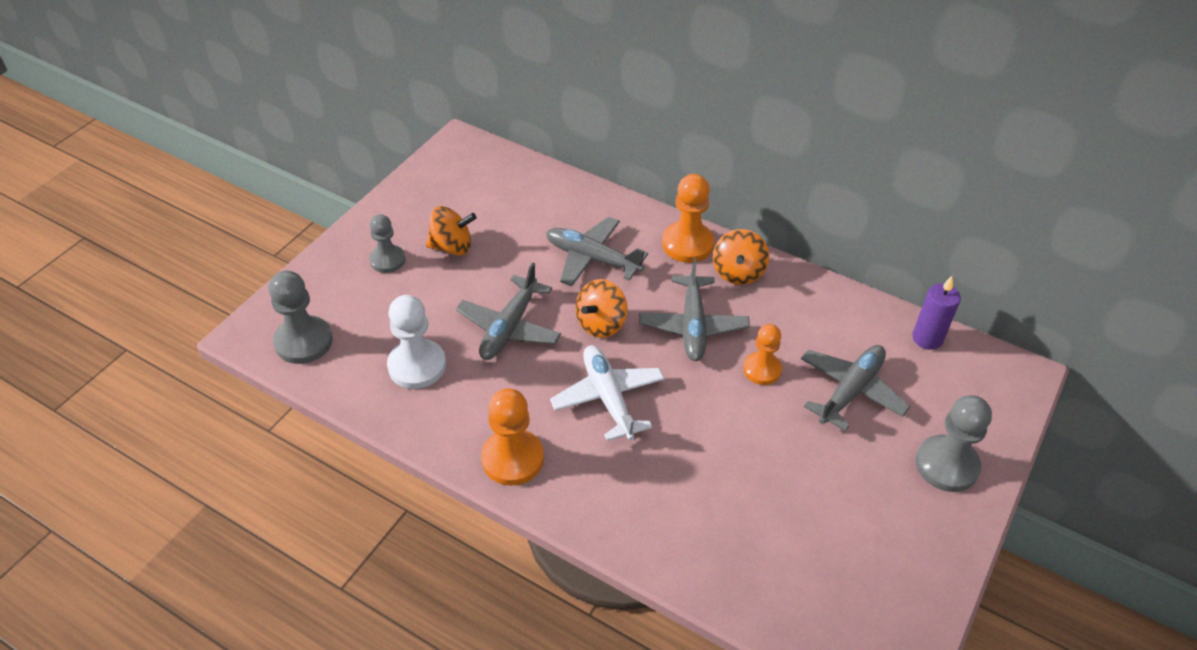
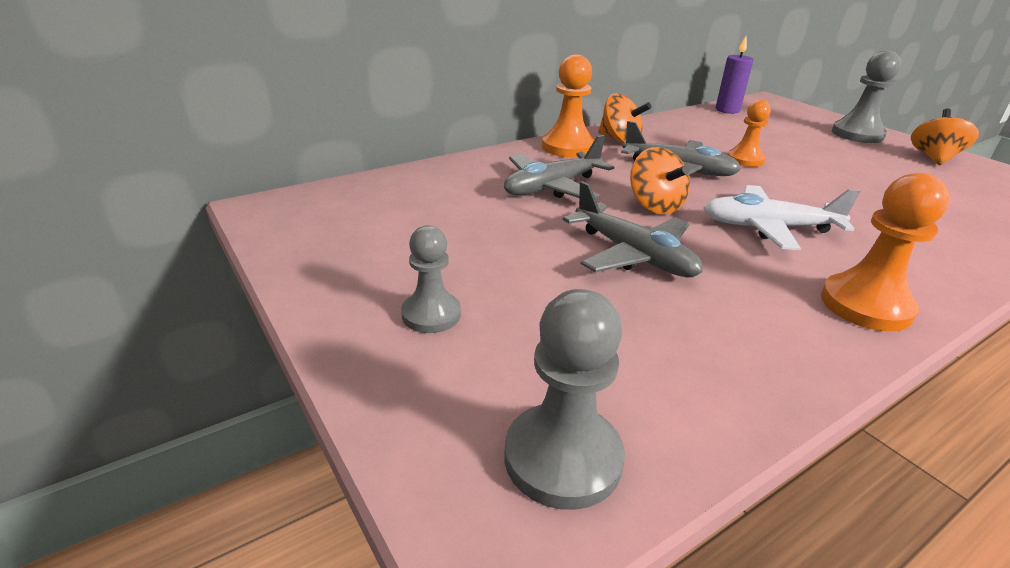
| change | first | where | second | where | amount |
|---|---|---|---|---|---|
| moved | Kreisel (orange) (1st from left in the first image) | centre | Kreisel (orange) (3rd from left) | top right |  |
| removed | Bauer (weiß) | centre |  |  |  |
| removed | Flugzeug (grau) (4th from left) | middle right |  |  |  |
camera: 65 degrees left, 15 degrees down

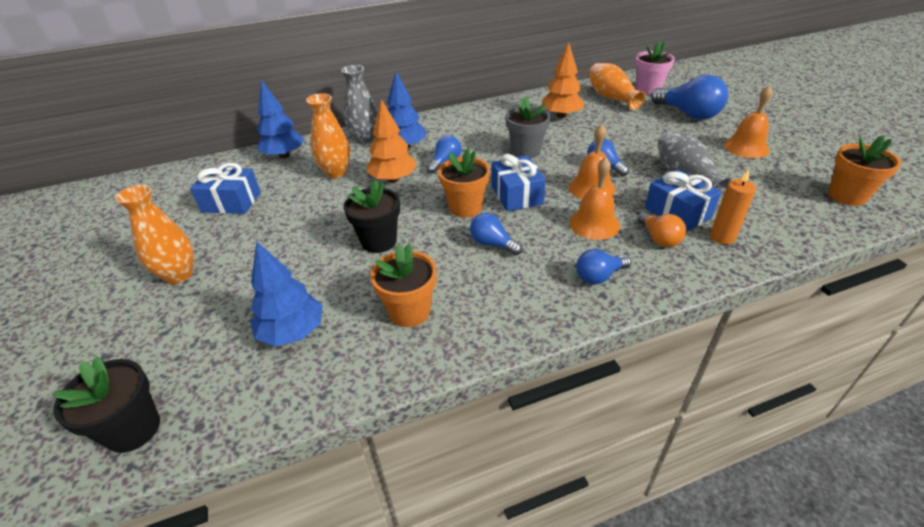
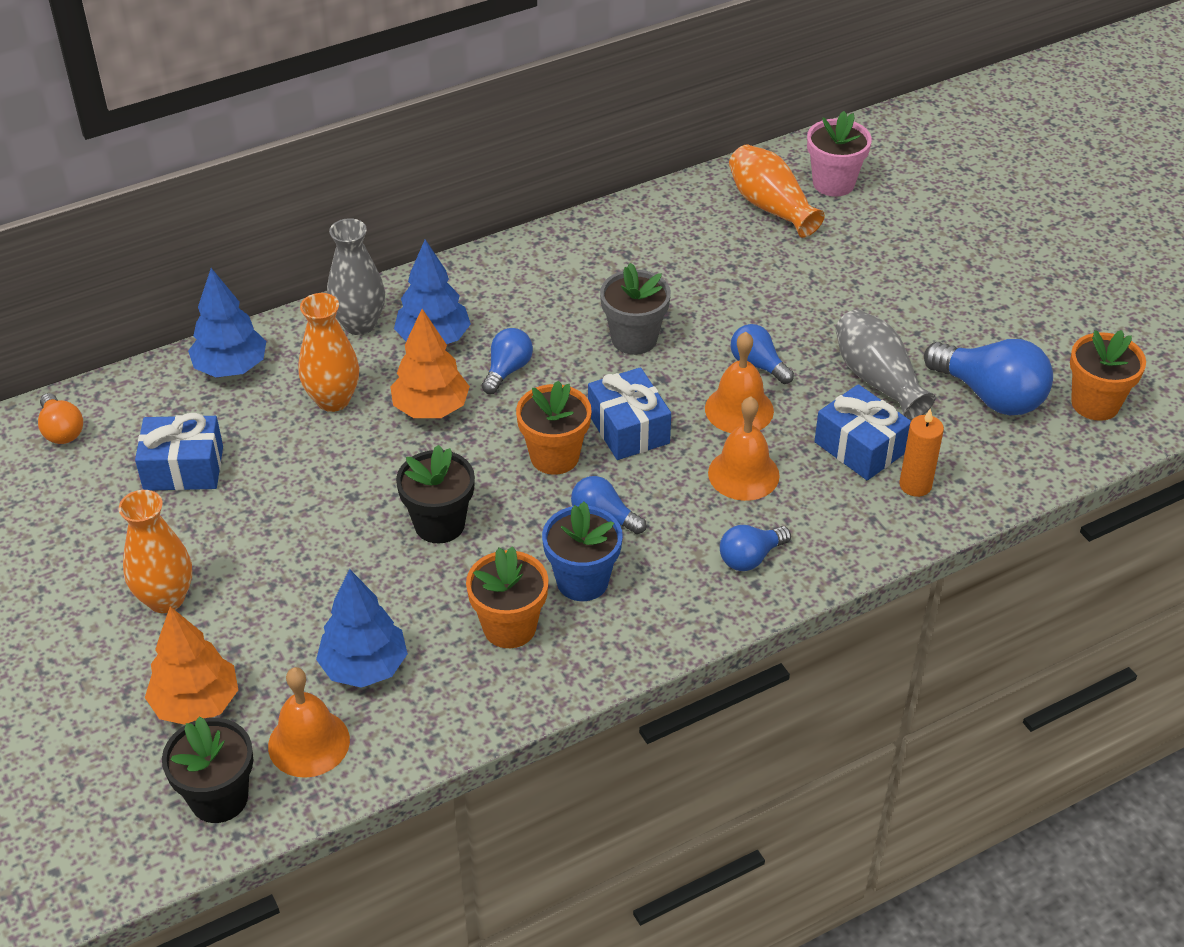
| change | first | where | second | where | amount |
|---|---|---|---|---|---|
| moved | Glühbirne (orange) | middle right |  | middle left |  |
| moved | Baum (orange) (2nd from left in the first image) | top centre | Baum (orange) (1st from left) | bottom left |  |
| moved | Glocke (orange) (3rd from left in the first image) | top right | Glocke (orange) (1st from left) | bottom left |  |
| added |  |  | Blumentopf (blau) | centre |  |
| moved | Glühbirne (blau) (5th from left) | top right |  | middle right |  |
camera: 10 degrees left, 5 degrees up

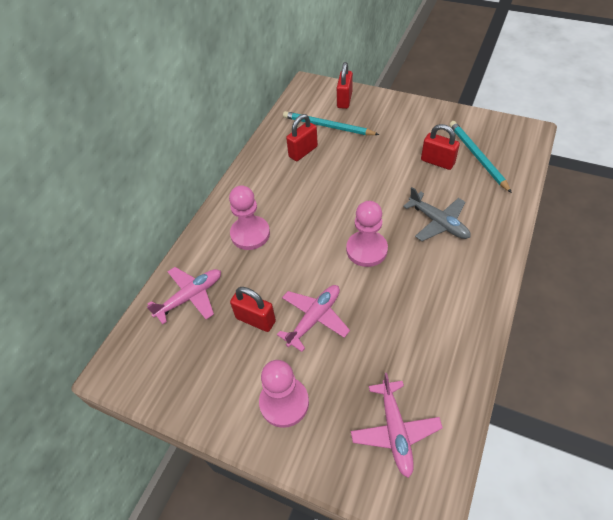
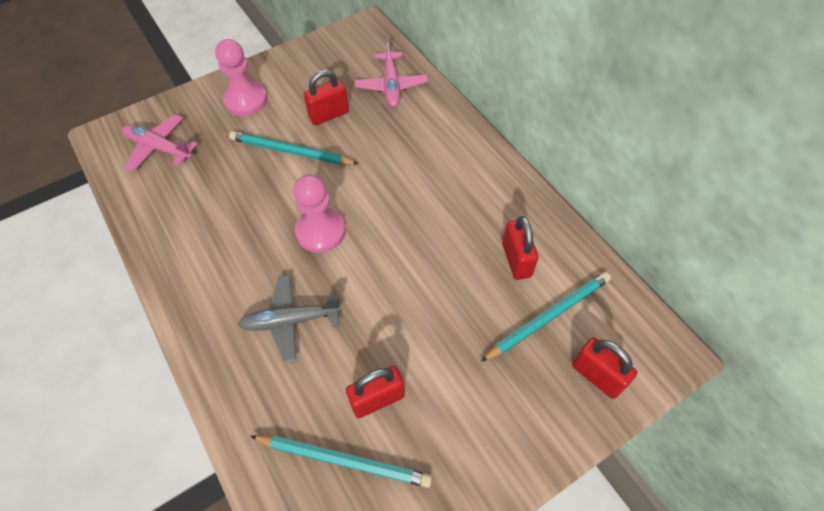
| change | first | where | second | where | amount |
|---|---|---|---|---|---|
| replaced | Flugzeug (rosa) (2nd from left) | centre | Bleistift (türkis) (1st from left) | top centre |  |
| removed | Bauer (rosa) (1st from left) | centre |  |  |  |
camera: 120 degrees right, 5 degrees up

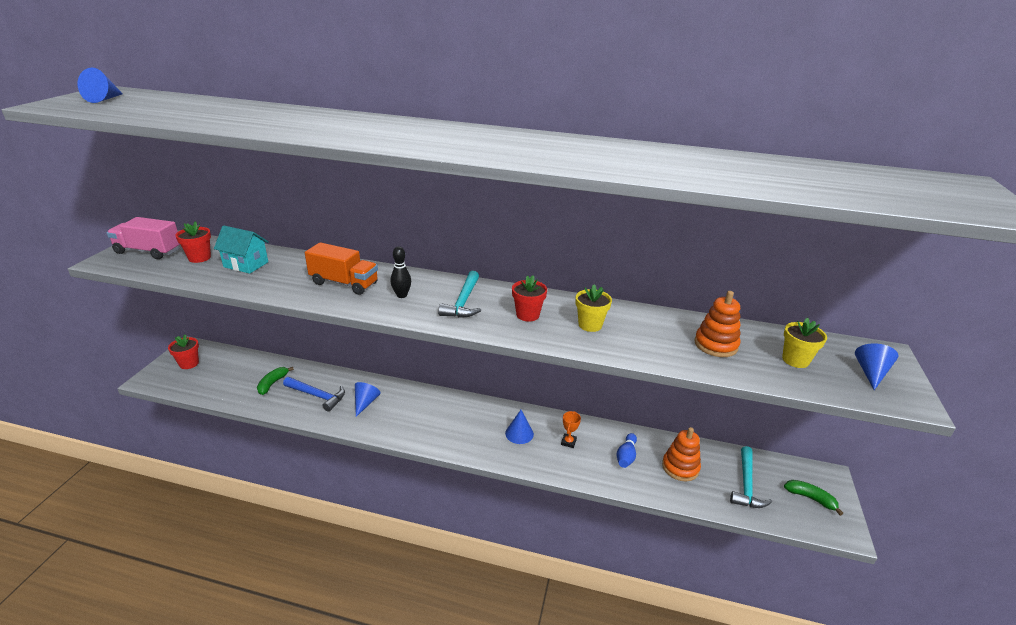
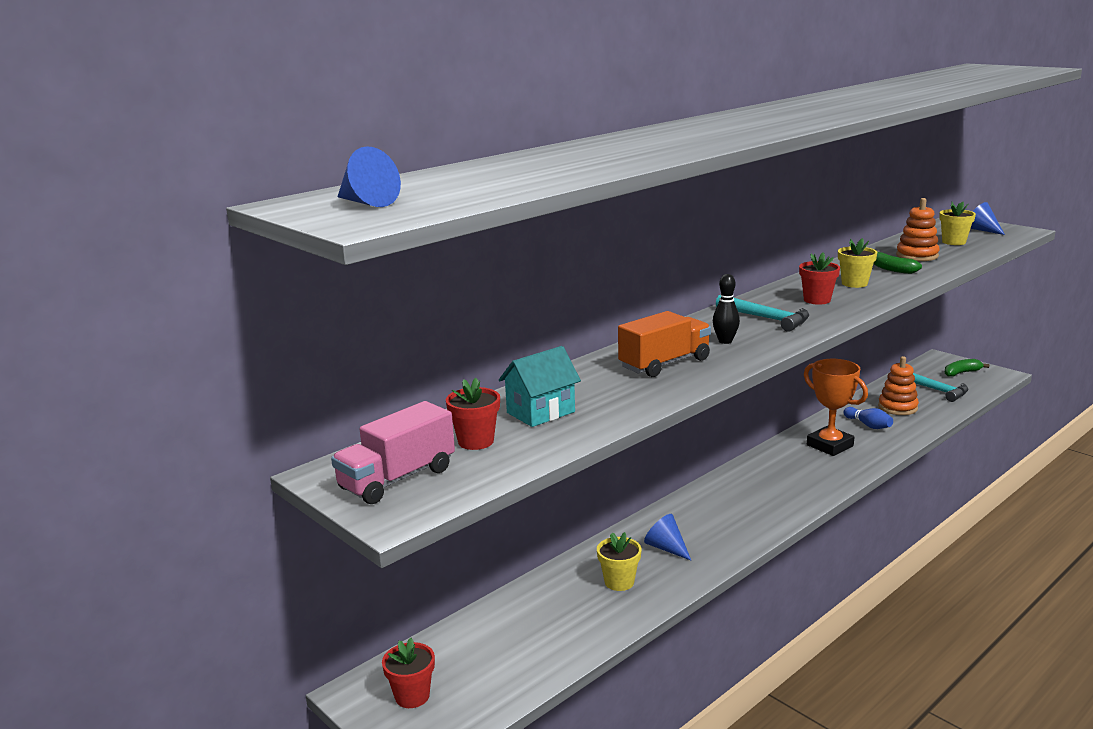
| change | first | where | second | where | amount |
|---|---|---|---|---|---|
| replaced | Hammer (blau) | middle left | Blumentopf (gelb) (1st from left) | bottom centre |  |
| resized | Pokal (orange) | bottom centre |  | middle right | x2.20 |
| moved | Banane (grün) (1st from left) | middle left |  | middle right |  |
| removed | Kegel (blau) (3rd from left) | bottom centre |  |  |  |
camera: 55 degrees left, 10 degrees down

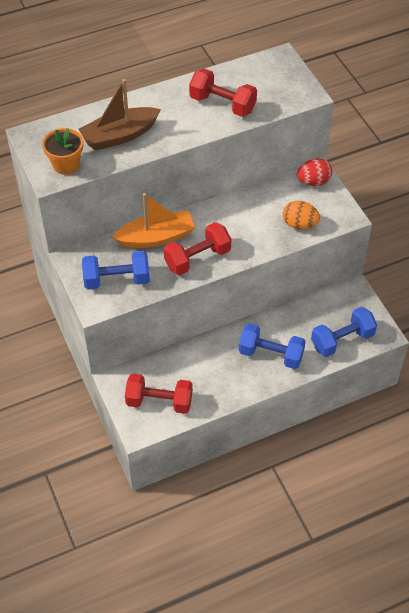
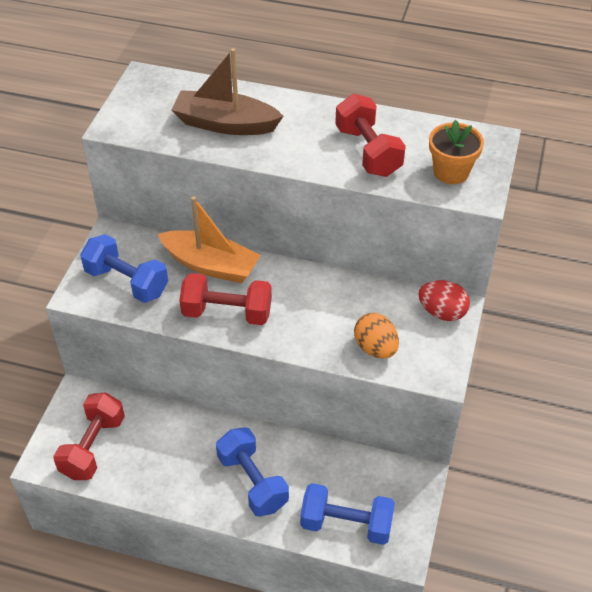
| change | first | where | second | where | amount |
|---|---|---|---|---|---|
| turned | Hantel (rot) (1st from left) | centre |  | bottom left | 60 degrees clockwise |
| moved | Blumentopf (orange) | top left |  | top right |  |
camera: 40 degrees right, 5 degrees down

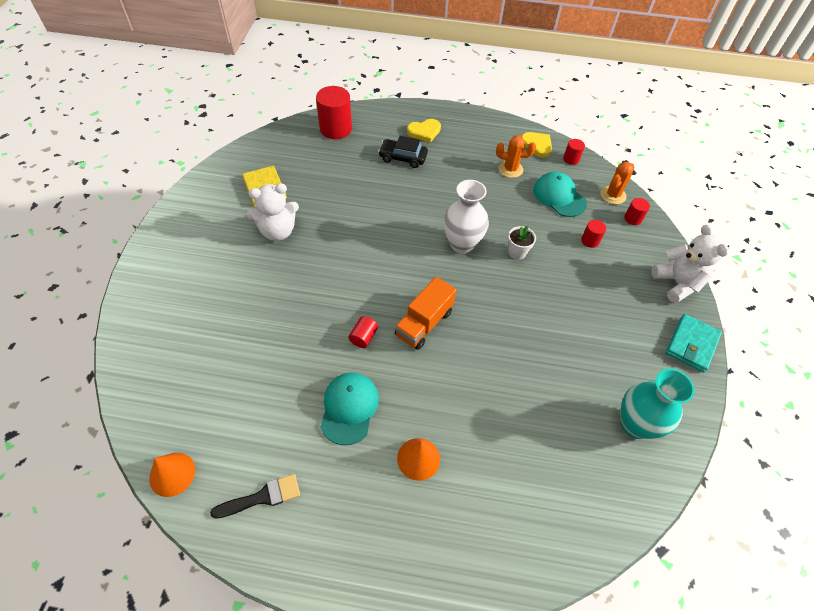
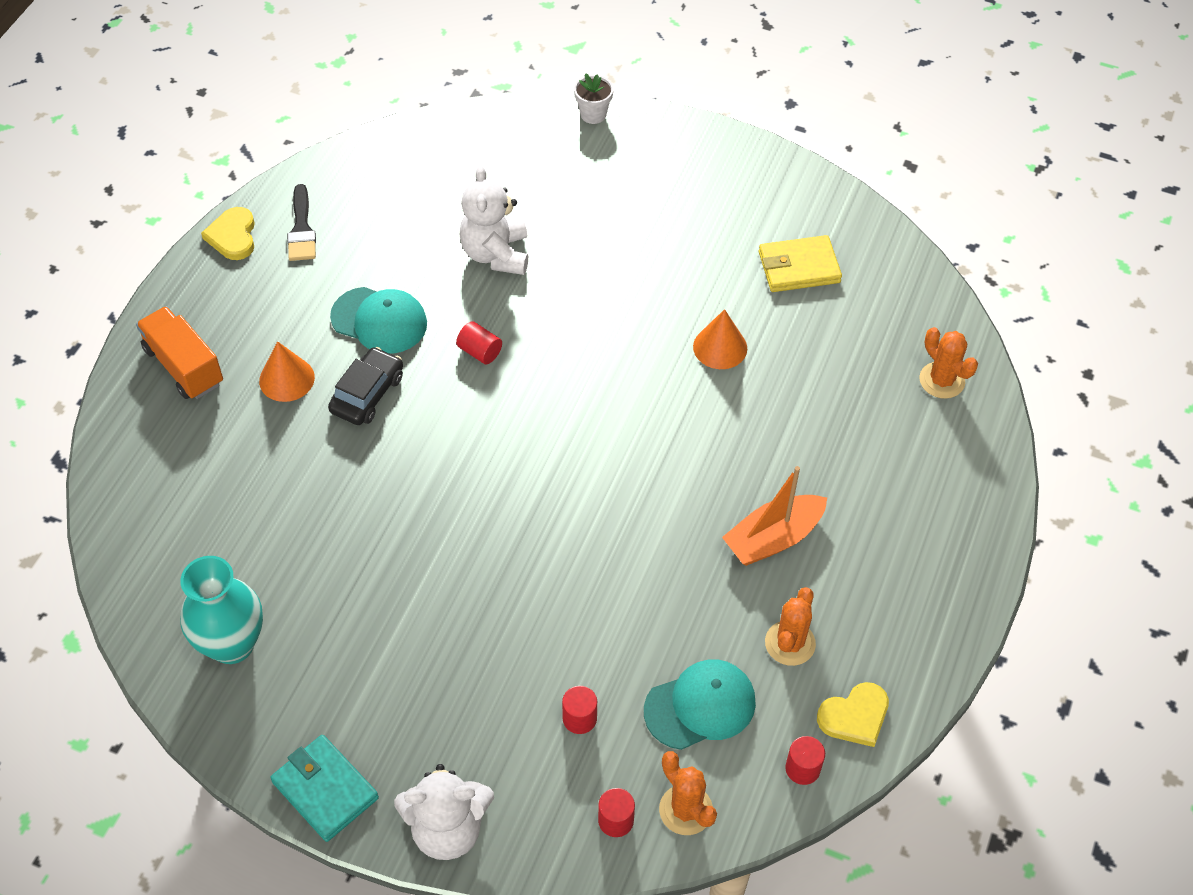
| change | first | where | second | where | amount |
|---|---|---|---|---|---|
| moved | Lastwagen (orange) | centre |  | middle left |  |
| moved | Herz (gelb) (1st from left) | top centre |  | top left |  |
| moved | Auto (schwarz) | top centre |  | middle left |  |
| moved | Teddybär (weiß) (1st from left in the first image) | centre | Teddybär (weiß) (2nd from left) | top centre |  |
| moved | Blumentopf (weiß) | centre |  | top centre |  |
| moved | Kegel (orange) (1st from left in the first image) | bottom left | Kegel (orange) (2nd from left) | centre |  |
| added |  |  | Boot (orange) | centre |  |
| replaced | Vollzylinder (rot) (1st from left) | top centre | Kaktus (orange) (3rd from left) | middle right |  |
| removed | Vase (weiß) | centre |  |  |  |
camera: 105 degrees right, 0 degrees up

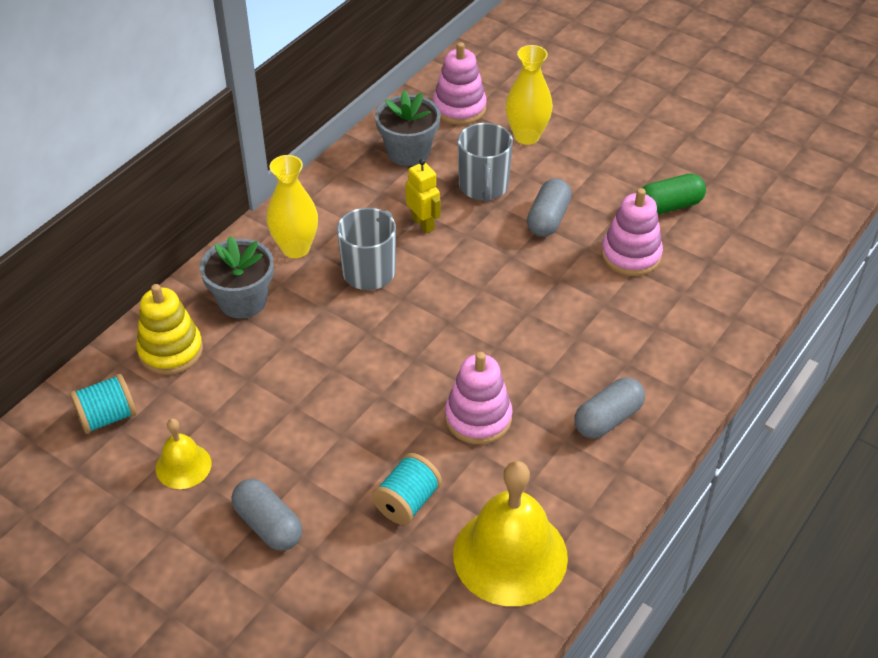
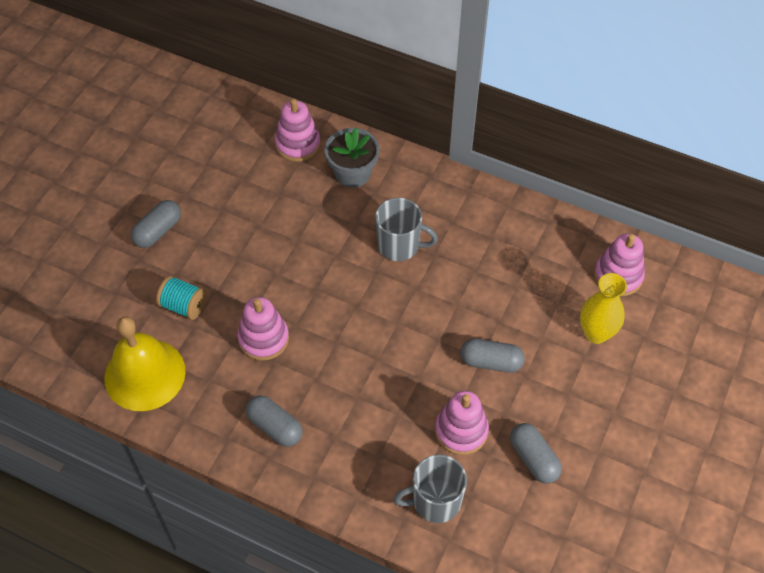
| change | first | where | second | where | amount |
|---|---|---|---|---|---|
| recoloured | Stapelspielzeug (gelb) | middle left | Stapelspielzeug (rosa) (2nd from left) | top centre |  |
| moved | Tasse (grau) (2nd from left) | top centre |  | bottom centre |  |
| recoloured | Kapsel (grün) | top right | Kapsel (grau) (4th from left) | bottom right |  |
| removed | Garnrolle (türkis) (1st from left) | middle left |  |  |  |
| removed | Glocke (gelb) (1st from left) | bottom left |  |  |  |
| removed | Vase (gelb) (1st from left) | top left |  |  |  |
| removed | Blumentopf (grau) (2nd from left) | top centre |  |  |  |
| removed | Roboter (gelb) | top centre |  |  |  |
camera: 80 degrees right, 10 degrees up

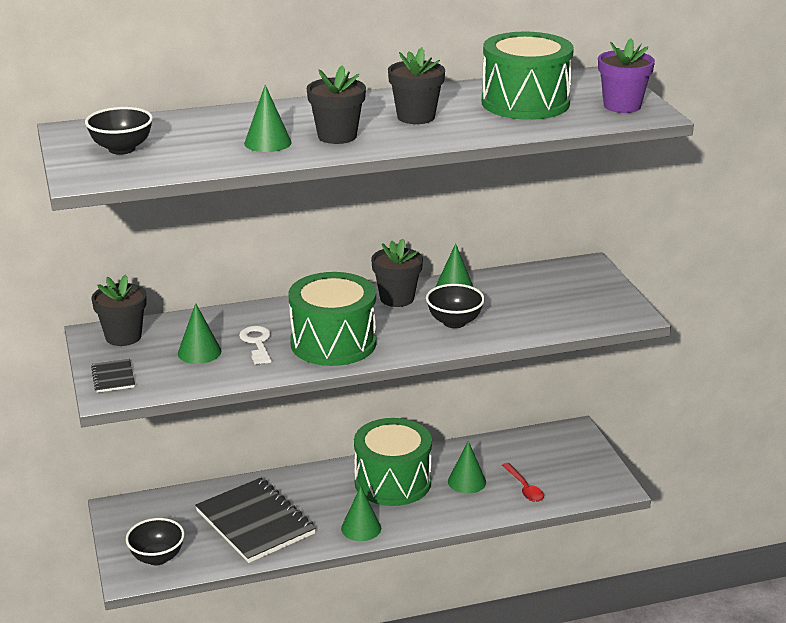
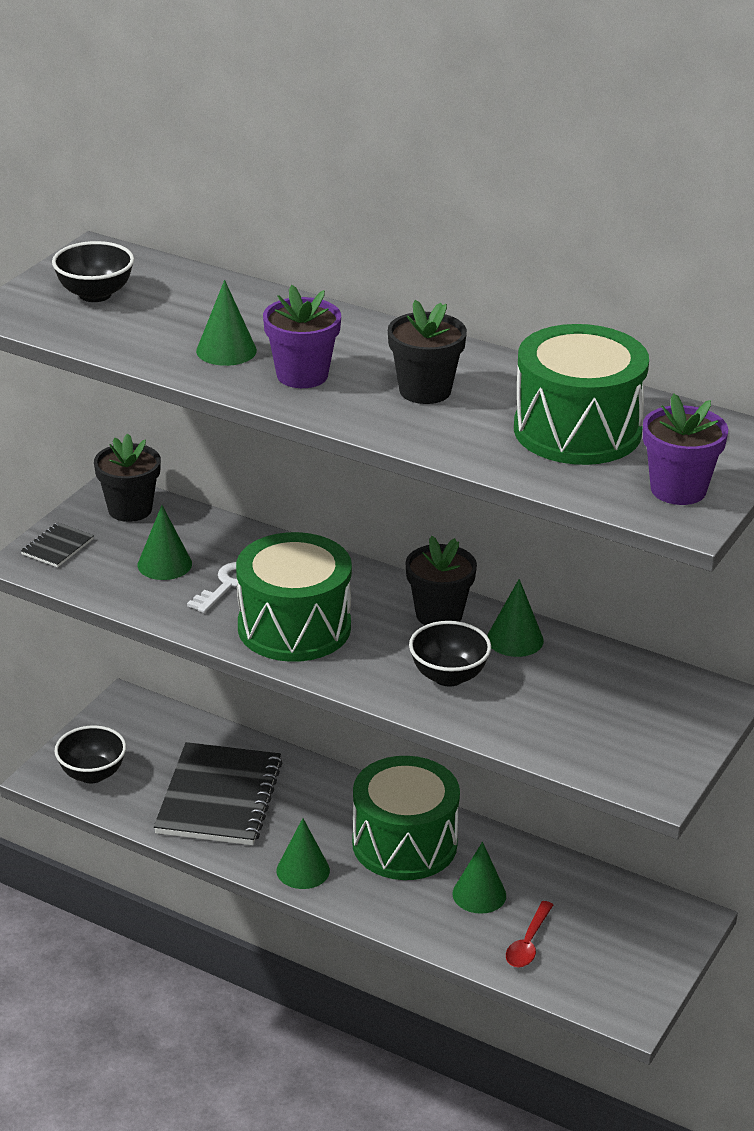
| change | first | where | second | where | amount |
|---|---|---|---|---|---|
| recoloured | Blumentopf (schwarz) (2nd from left) | top centre | Blumentopf (lila) (1st from left) | top centre |  |
camera: 45 degrees right, 5 degrees up

